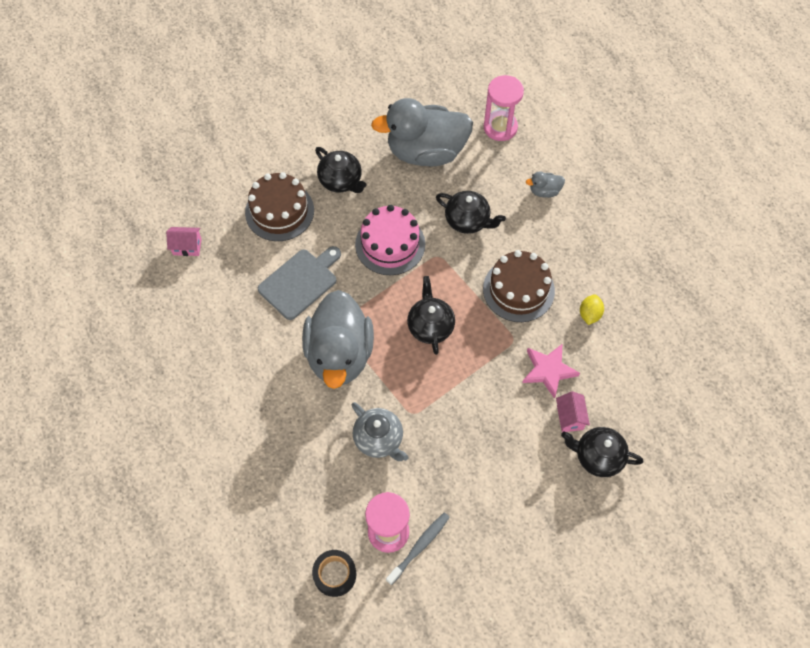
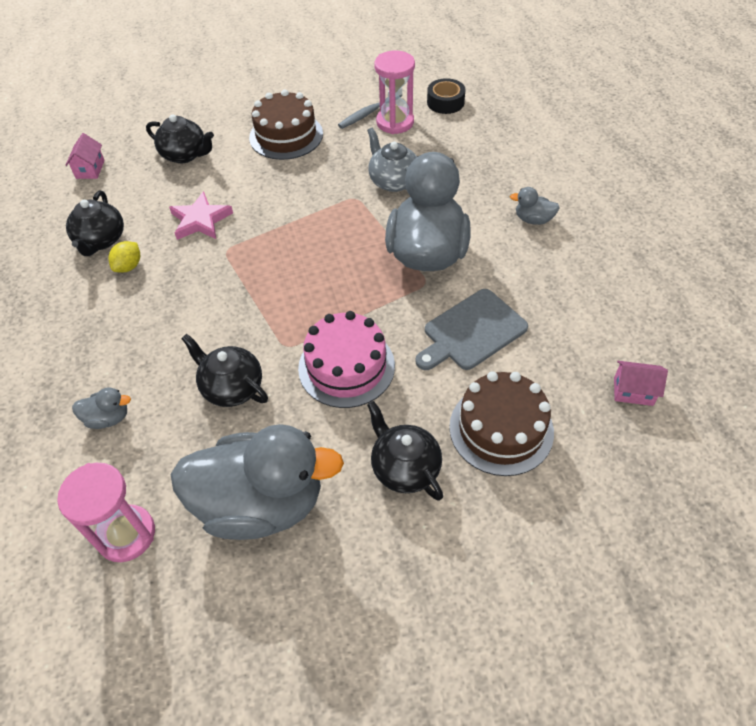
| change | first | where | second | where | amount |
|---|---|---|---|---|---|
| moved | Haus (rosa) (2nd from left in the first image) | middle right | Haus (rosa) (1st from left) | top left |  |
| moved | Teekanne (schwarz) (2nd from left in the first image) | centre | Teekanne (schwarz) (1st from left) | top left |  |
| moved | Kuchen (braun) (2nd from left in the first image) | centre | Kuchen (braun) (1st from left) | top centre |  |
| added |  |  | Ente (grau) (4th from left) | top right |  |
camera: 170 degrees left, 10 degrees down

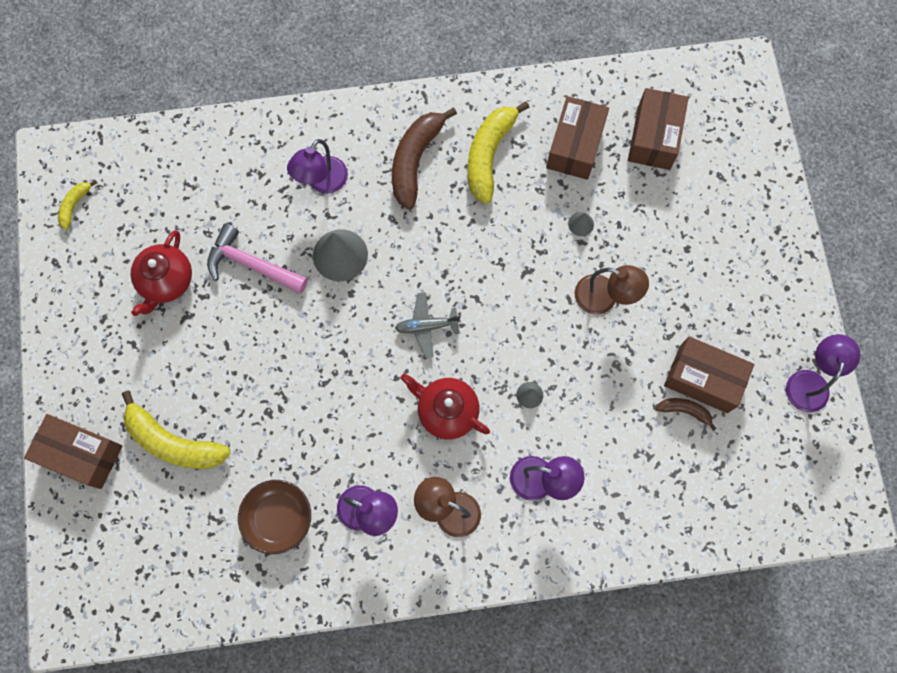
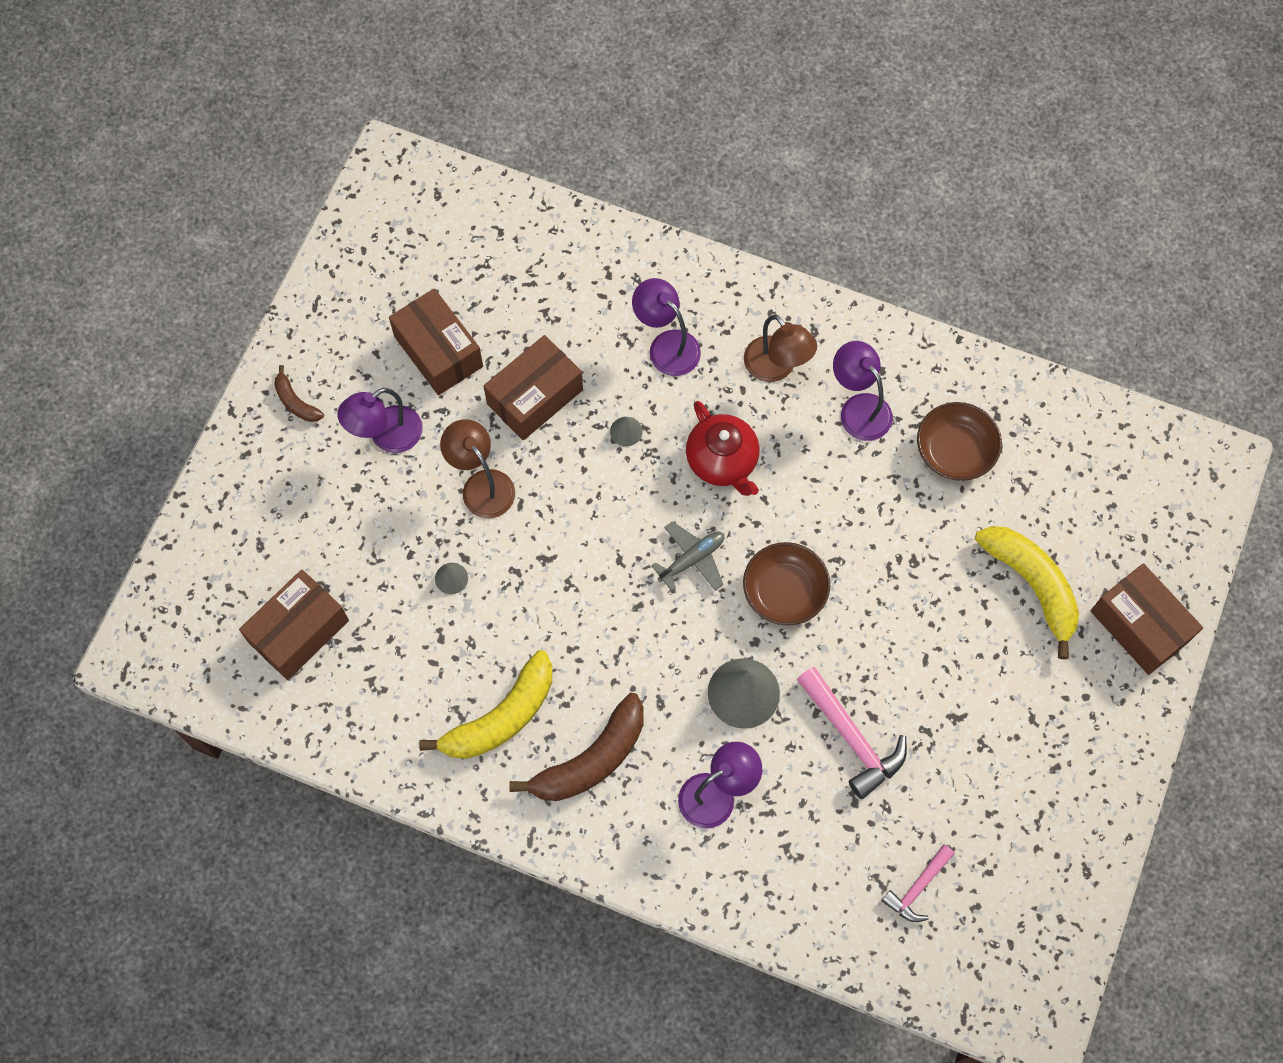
| change | first | where | second | where | amount |
|---|---|---|---|---|---|
| moved | Banane (braun) (2nd from left in the first image) | middle right | Banane (braun) (1st from left) | middle left |  |
| moved | Lampe (lila) (4th from left in the first image) | middle right | Lampe (lila) (1st from left) | middle left |  |
| moved | Schachtel (braun) (2nd from left in the first image) | top centre | Schachtel (braun) (3rd from left) | centre |  |
| turned | Flugzeug (grau) | centre |  | centre | 60 degrees counterclockwise |
| added |  |  | Schüssel (braun) (1st from left) | centre |  |
| added |  |  | Hammer (rosa) (2nd from left) | bottom right |  |
| removed | Banane (gelb) (1st from left) | top left |  |  |  |
| removed | Teekanne (rot) (1st from left) | middle left |  |  |  |
camera: 150 degrees left, 5 degrees down

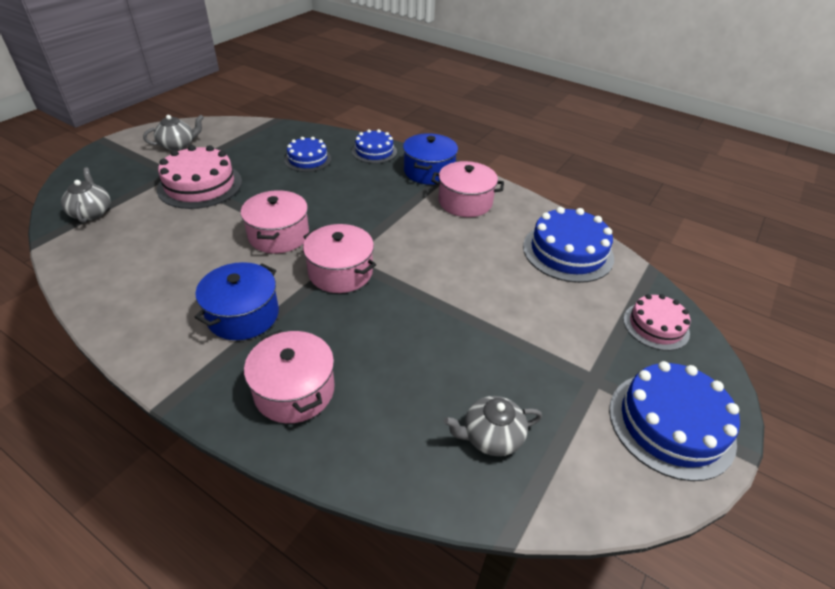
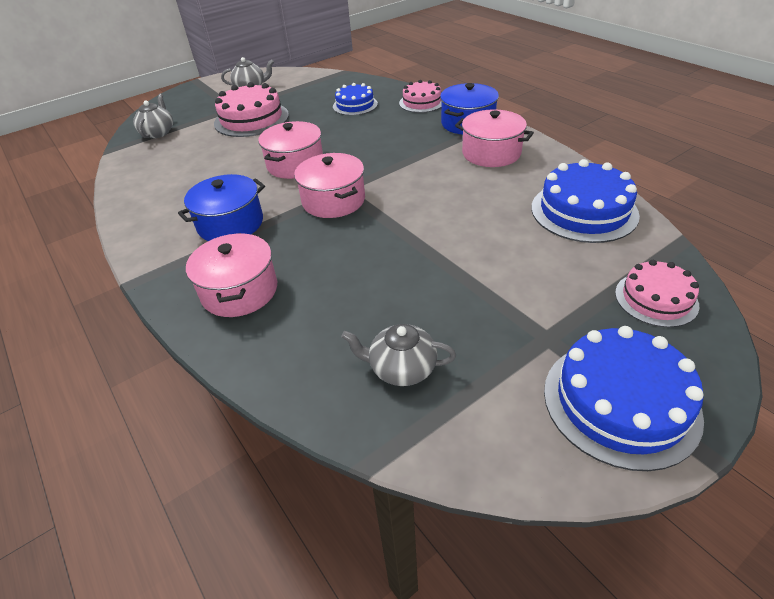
| change | first | where | second | where | amount |
|---|---|---|---|---|---|
| recoloured | Kuchen (blau) (2nd from left) | top centre | Kuchen (rosa) (2nd from left) | top centre |  |
camera: 25 degrees right, 0 degrees up

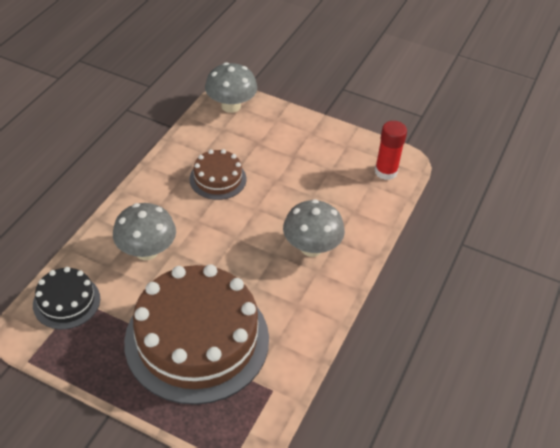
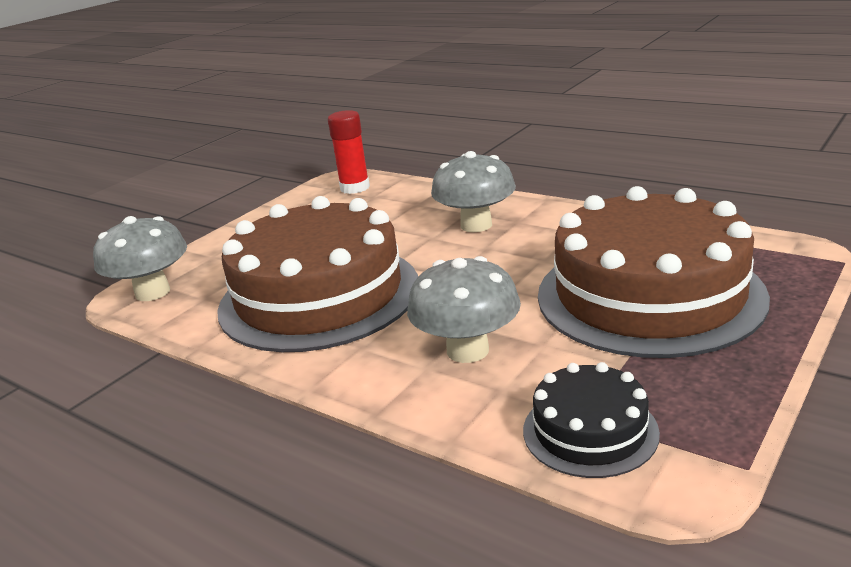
| change | first | where | second | where | amount |
|---|---|---|---|---|---|
| resized | Kuchen (braun) (2nd from left in the first image) | centre | Kuchen (braun) (1st from left) | centre | x2.12 |
camera: 75 degrees left, 20 degrees down

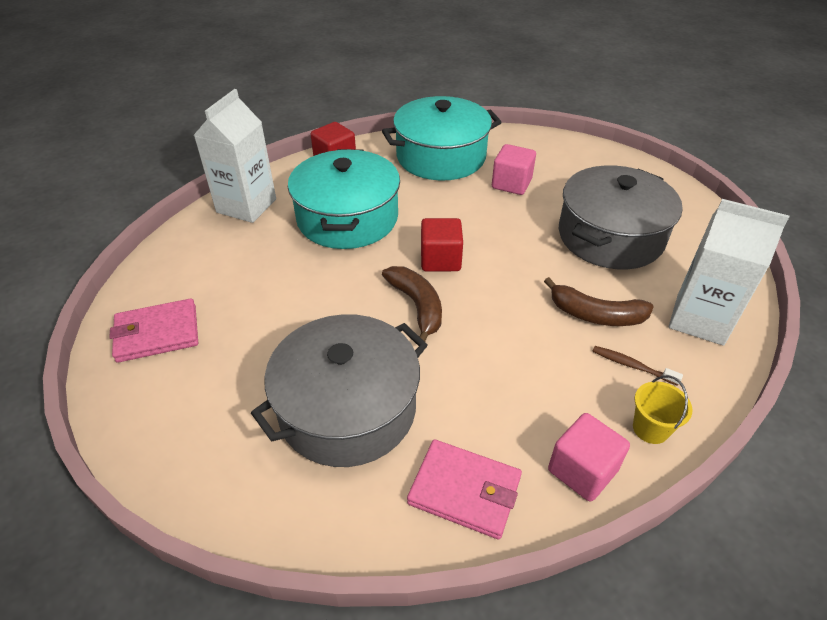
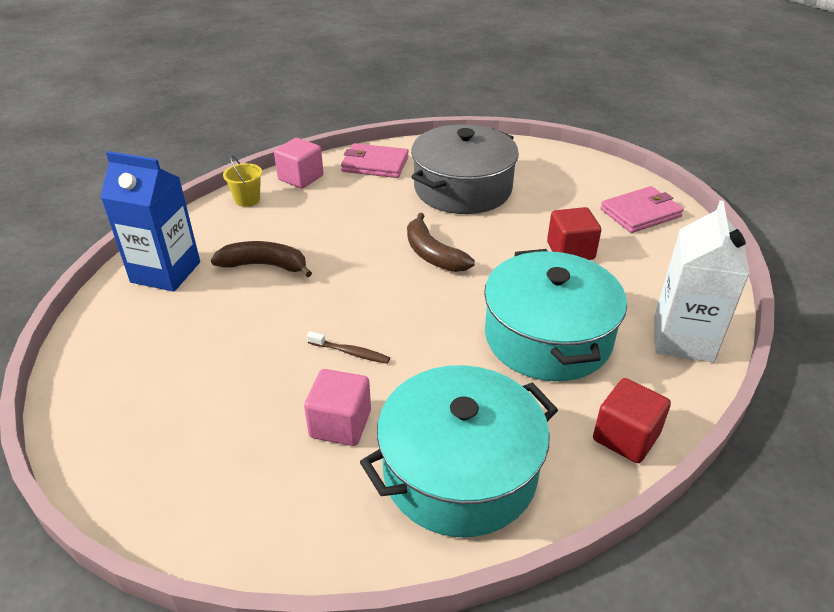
| change | first | where | second | where | amount |
|---|---|---|---|---|---|
| recoloured | Getränkekarton (weiß) (2nd from left) | middle right | Getränkekarton (blau) | middle left |  |
| moved | Zahnbürste (braun) | middle right |  | centre |  |
| moved | Kubus (rot) (2nd from left in the first image) | centre | Kubus (rot) (1st from left) | middle right |  |
| removed | Kochtopf (grau) (2nd from left) | middle right |  |  |  |
camera: 170 degrees right, 5 degrees down

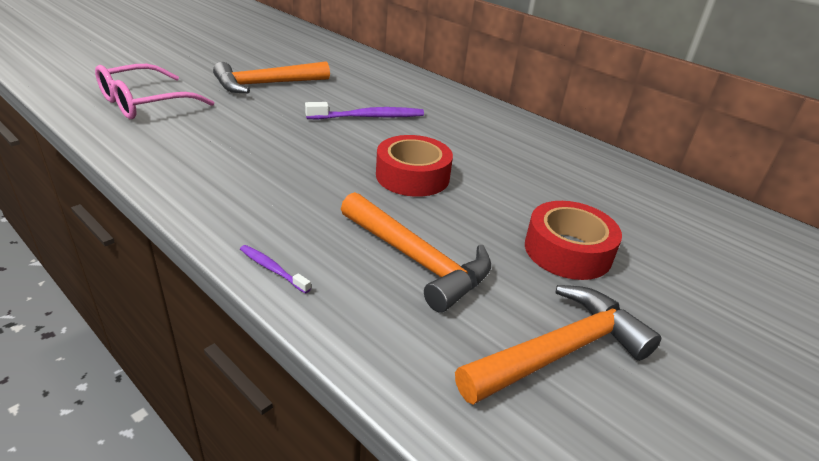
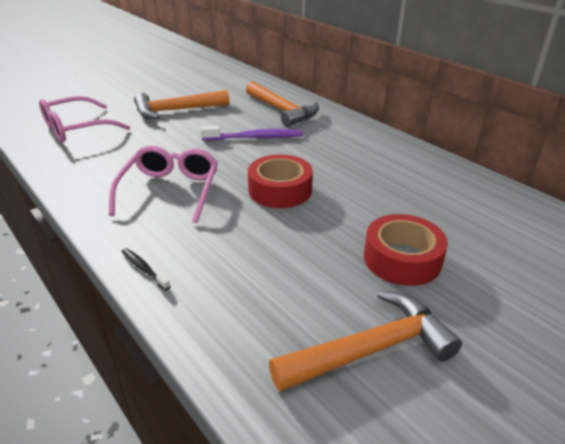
| change | first | where | second | where | amount |
|---|---|---|---|---|---|
| added |  |  | Brille (rosa) (2nd from left) | middle left |  |
| recoloured | Zahnbürste (lila) (1st from left) | centre | Zahnbürste (schwarz) | middle left |  |
| moved | Hammer (orange) (2nd from left) | centre |  | top centre |  |
camera: 10 degrees right, 0 degrees up

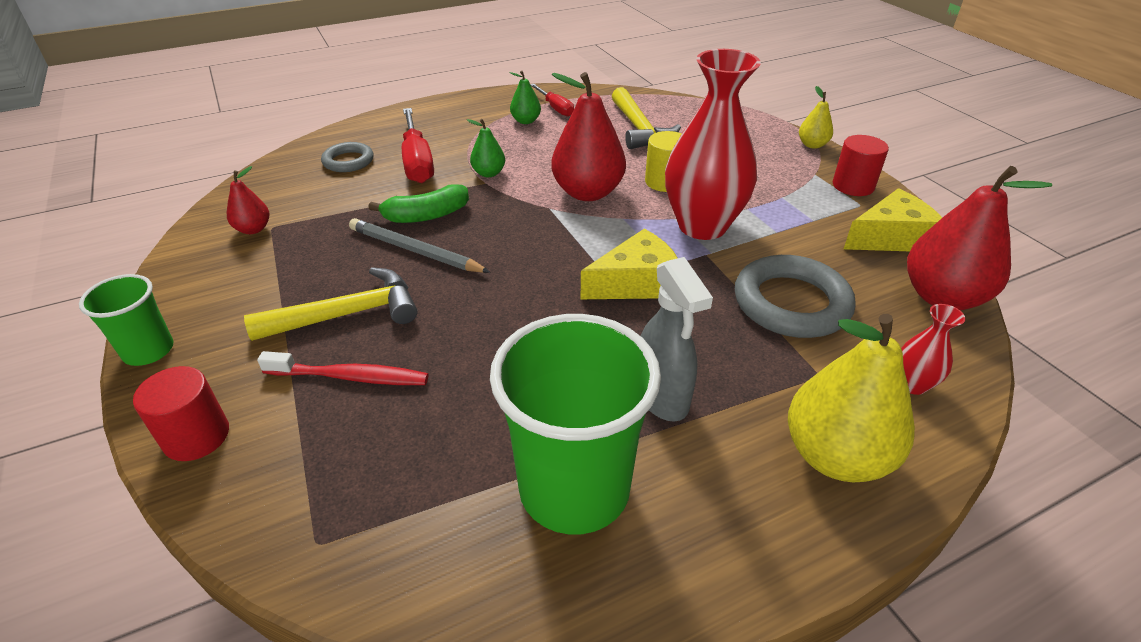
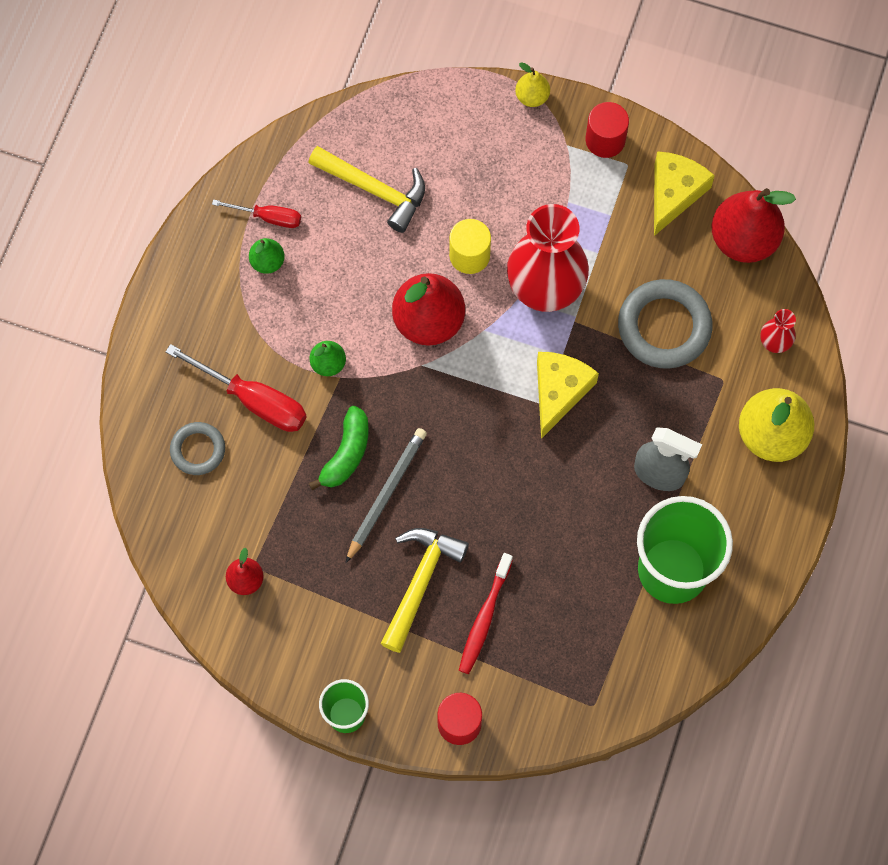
| change | first | where | second | where | amount |
|---|---|---|---|---|---|
| turned | Bleistift (grau) | centre |  | centre | 135 degrees clockwise |
| turned | Zahnbürste (rot) | middle left |  | bottom centre | 150 degrees clockwise |
camera: 45 degrees left, 30 degrees up

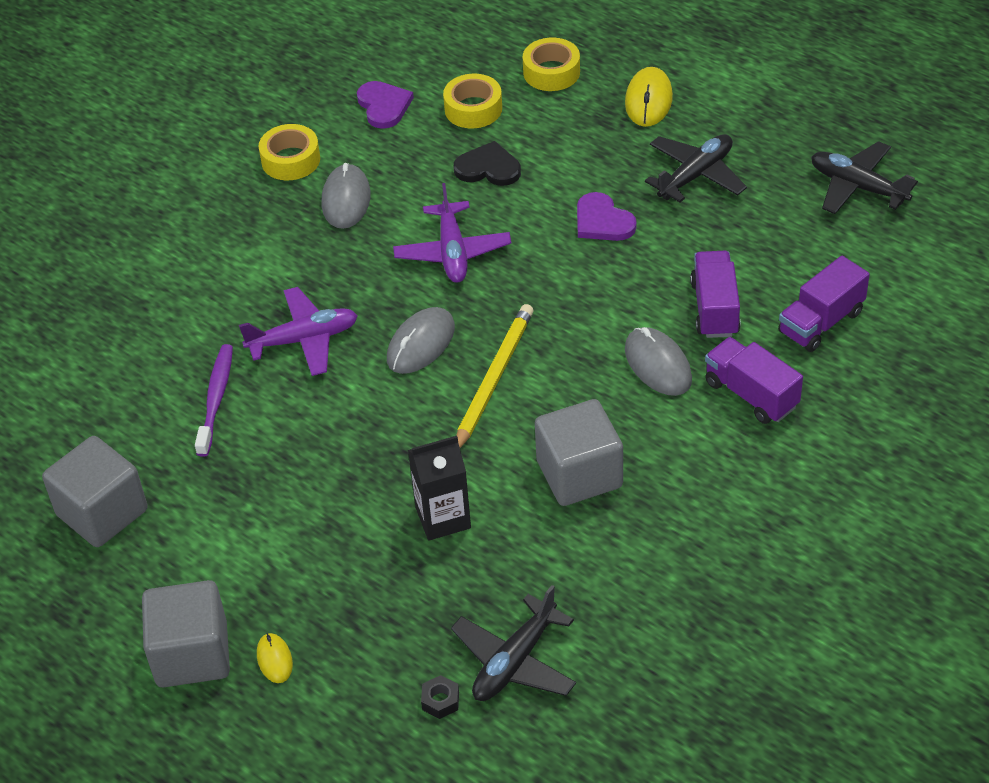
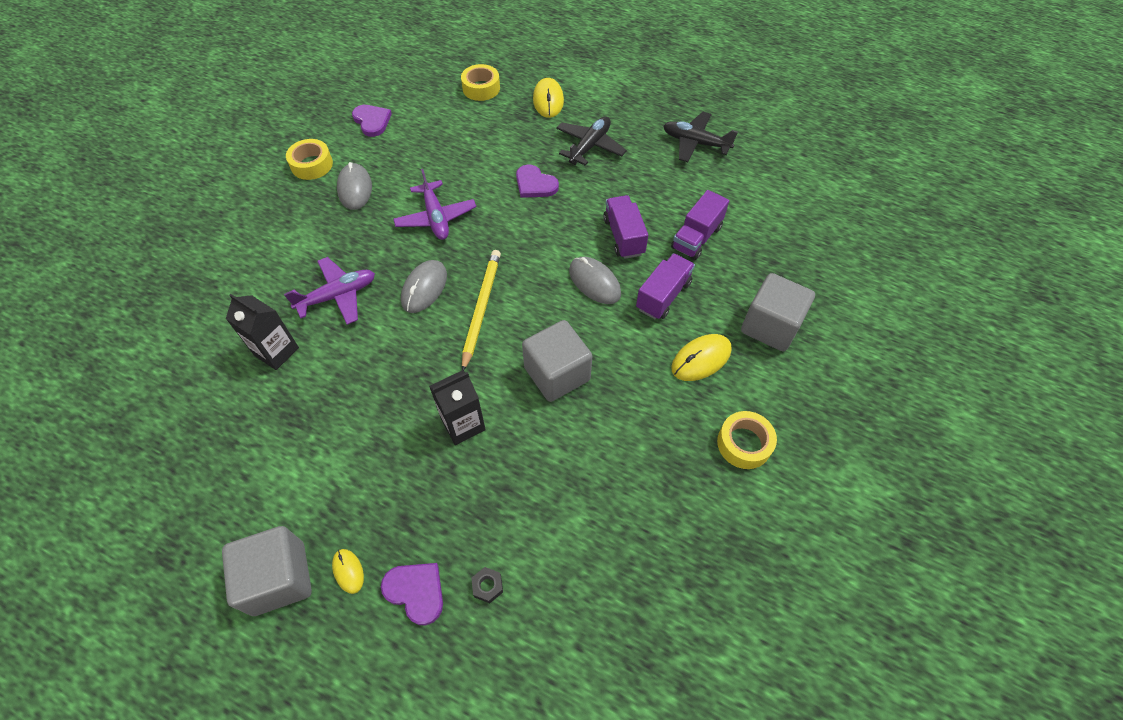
| change | first | where | second | where | amount |
|---|---|---|---|---|---|
| replaced | Zahnbürste (lila) | middle left | Getränkekarton (schwarz) (1st from left) | middle left |  |
| added |  |  | Herz (lila) (2nd from left) | bottom centre |  |
| turned | Lastwagen (lila) (2nd from left) | middle right |  | centre | 90 degrees clockwise |
| added |  |  | Computermaus (gelb) (3rd from left) | centre |  |
| moved | Klebeband (gelb) (2nd from left in the first image) | top centre | Klebeband (gelb) (3rd from left) | centre |  |
| moved | Kubus (grau) (1st from left in the first image) | middle left | Kubus (grau) (3rd from left) | middle right |  |
| removed | Flugzeug (schwarz) (1st from left) | bottom centre |  |  |  |
| removed | Herz (schwarz) | top centre |  |  |  |
camera: 15 degrees left, 10 degrees up

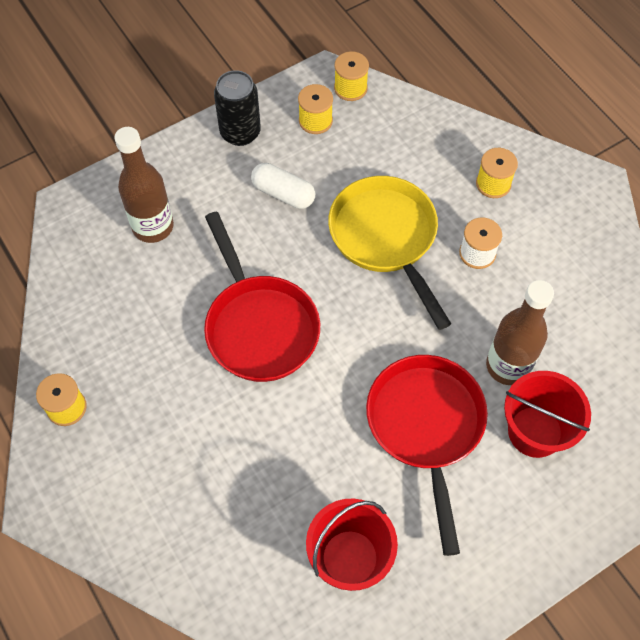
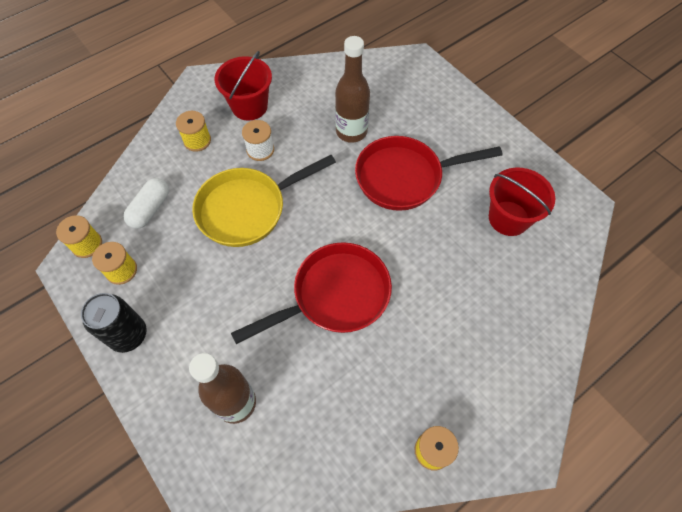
| change | first | where | second | where | amount |
|---|---|---|---|---|---|
| moved | Kapsel (weiß) | top centre |  | middle left |  |
| moved | Eimer (rot) (2nd from left in the first image) | middle right | Eimer (rot) (1st from left) | top centre |  |
camera: 95 degrees left, 0 degrees up

